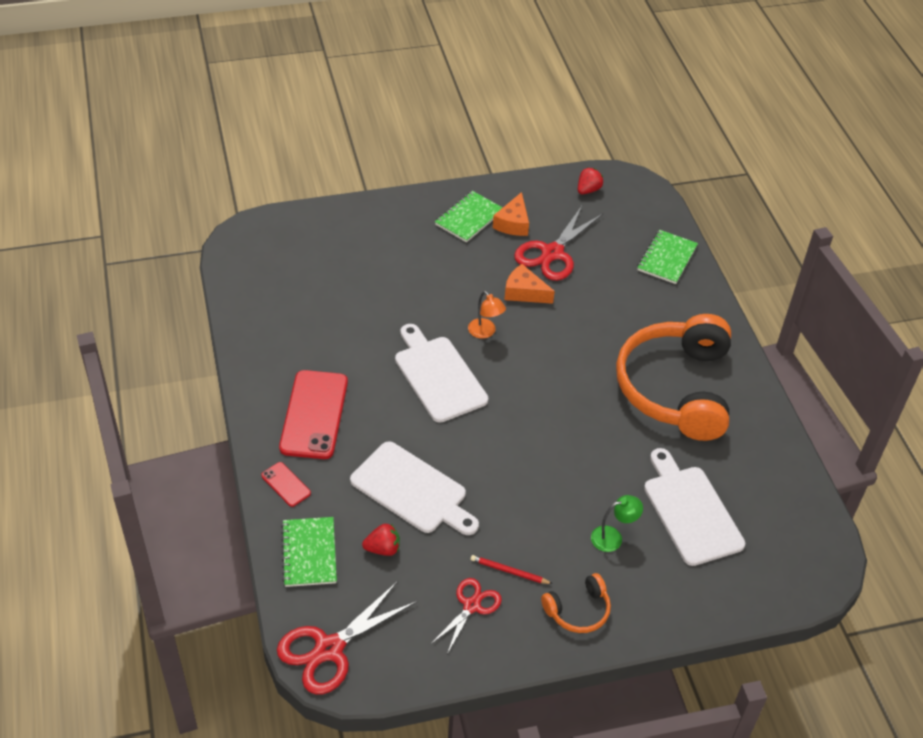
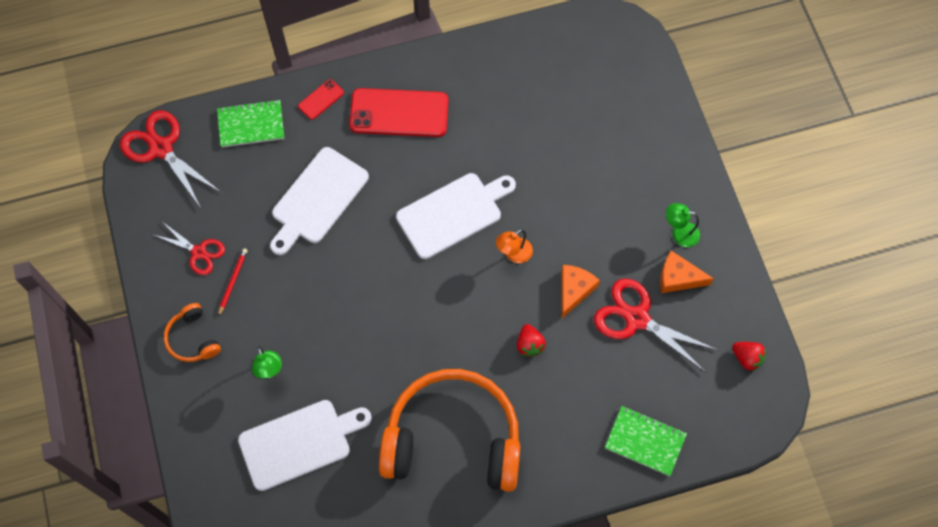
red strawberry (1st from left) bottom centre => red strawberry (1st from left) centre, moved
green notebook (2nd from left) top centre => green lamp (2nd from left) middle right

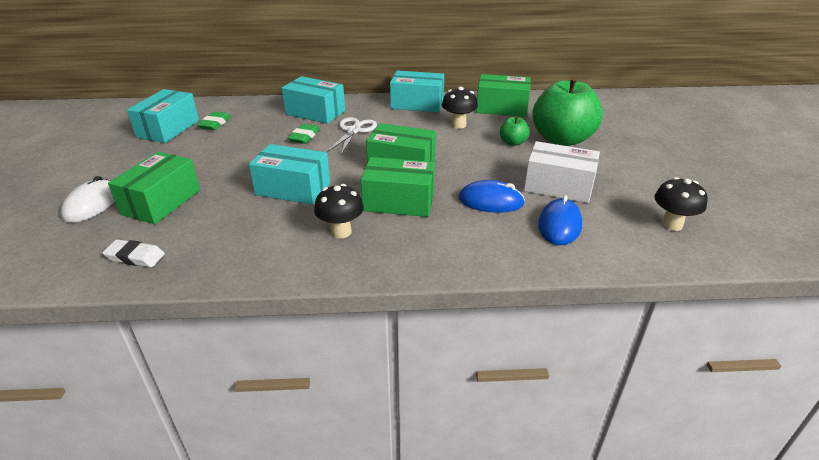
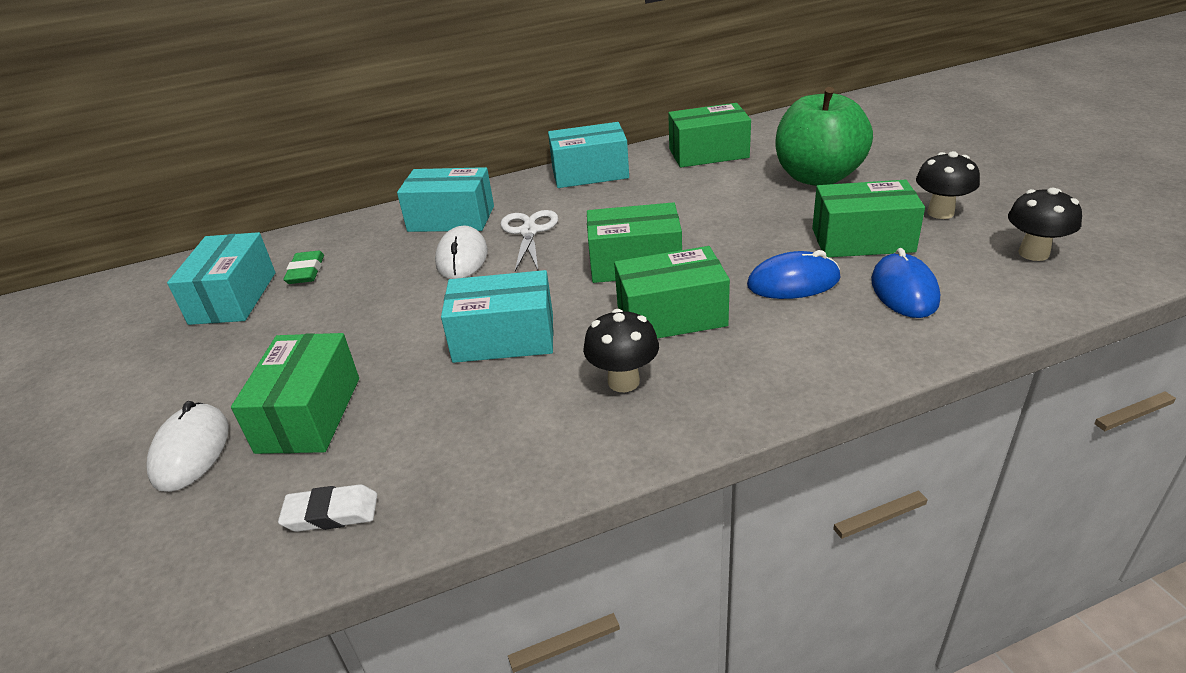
green eraser (2nd from left) top centre => white mouse (2nd from left) centre
white box middle right => green box (5th from left) top right
black mushroom (2nd from left) top centre => black mushroom (2nd from left) top right, moved
green apple (1st from left) top centre => nothing

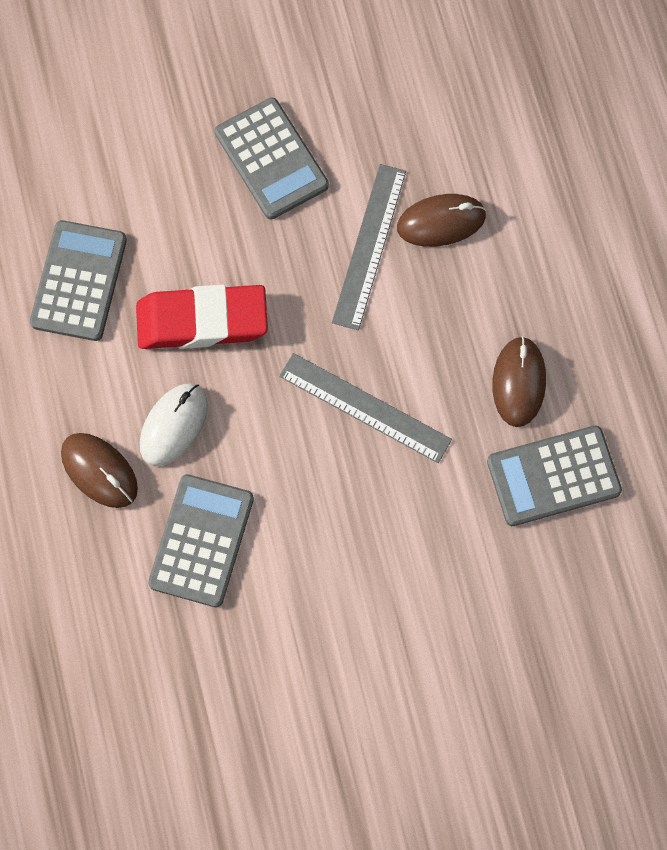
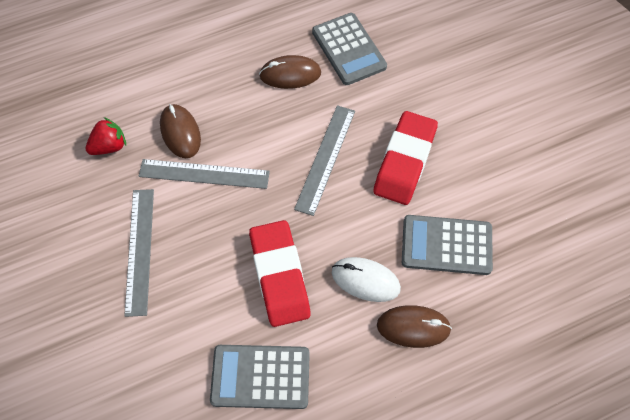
nothing => red strawberry top left
grey calculator (3rd from left) top centre => grey ruler (1st from left) middle left
nothing => red eraser (2nd from left) centre
brown mouse (1st from left in the first image) middle left => brown mouse (3rd from left) bottom centre, 60 degrees clockwise

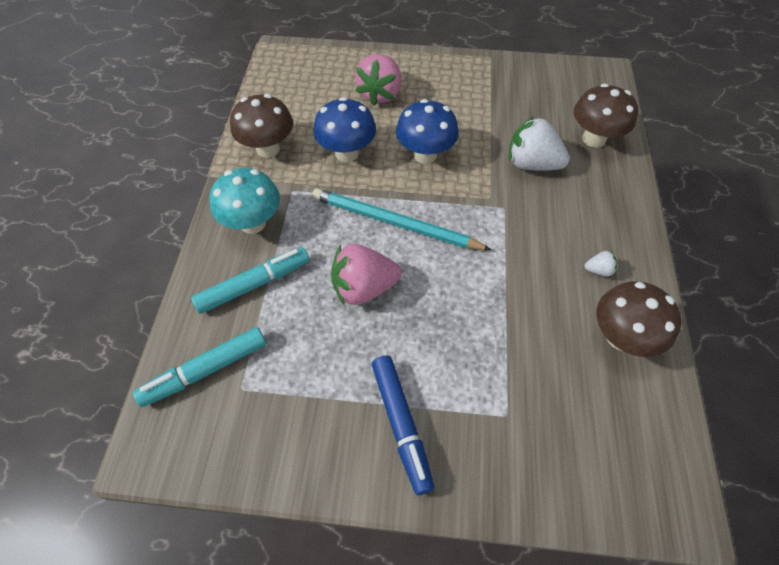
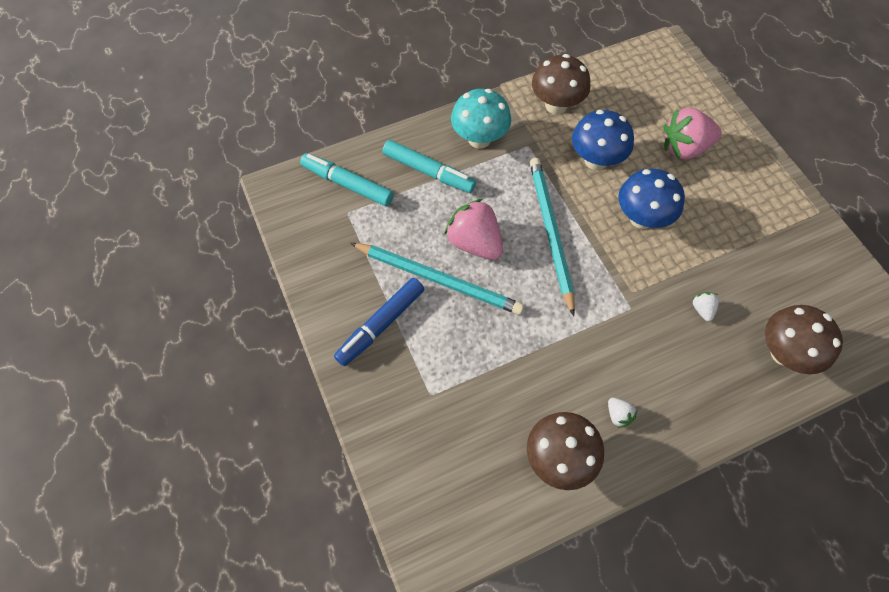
nothing => turquoise pencil (1st from left) centre
white strawberry (1st from left in the first image) top right => white strawberry (2nd from left) middle right, x0.45

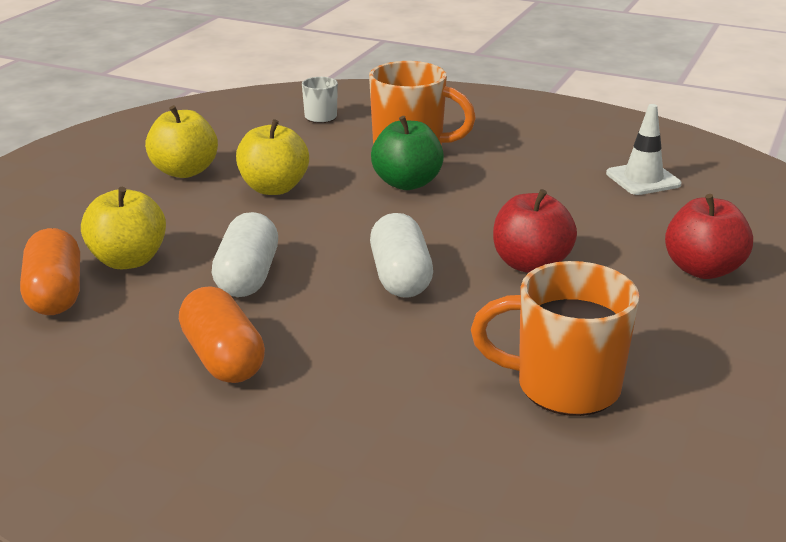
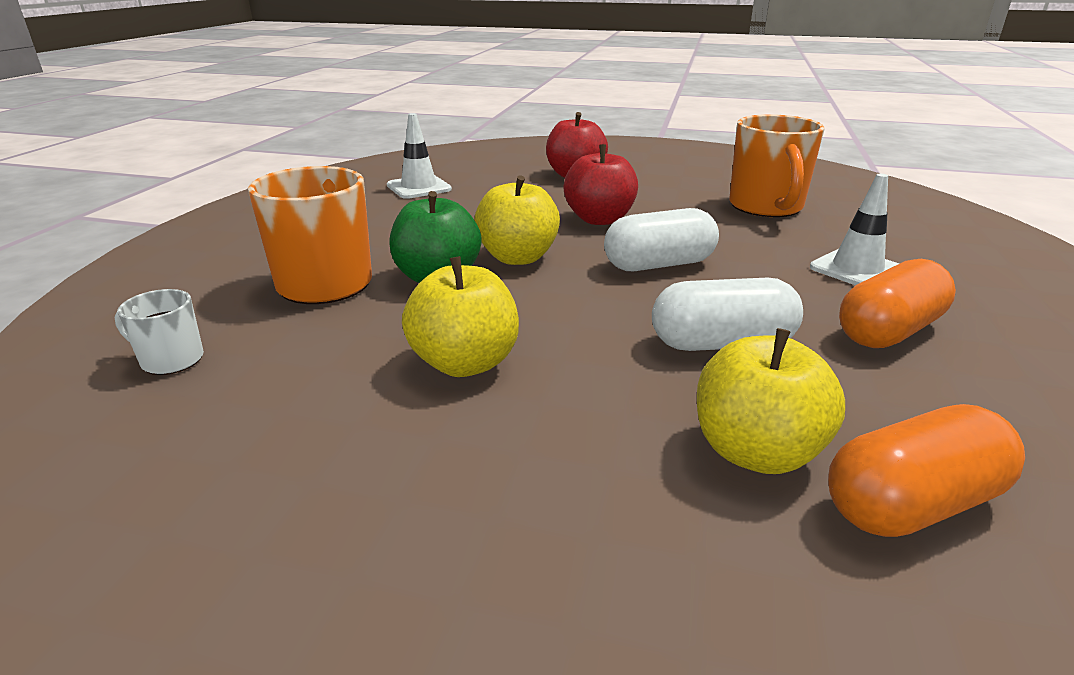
yellow apple (2nd from left) top left => yellow apple (2nd from left) top centre, moved
nothing => white traffic cone (2nd from left) middle right

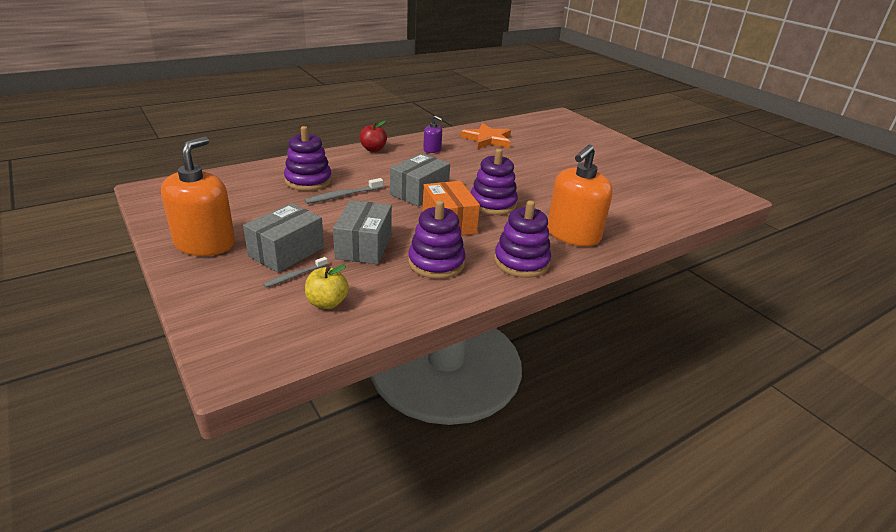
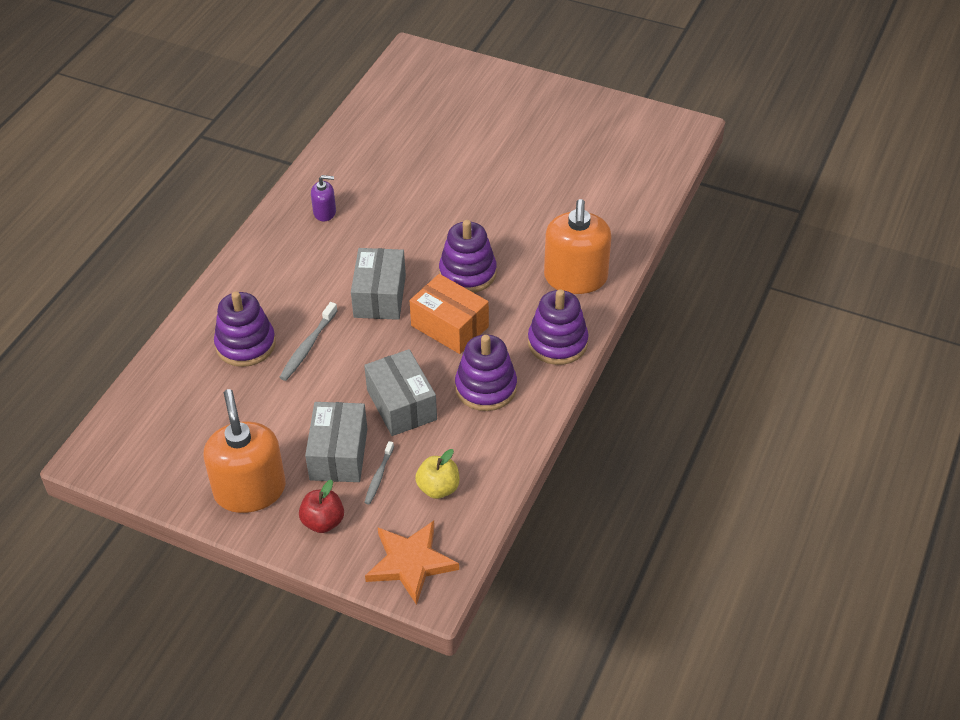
red apple top centre => red apple bottom centre, moved
orange star top centre => orange star bottom centre, moved

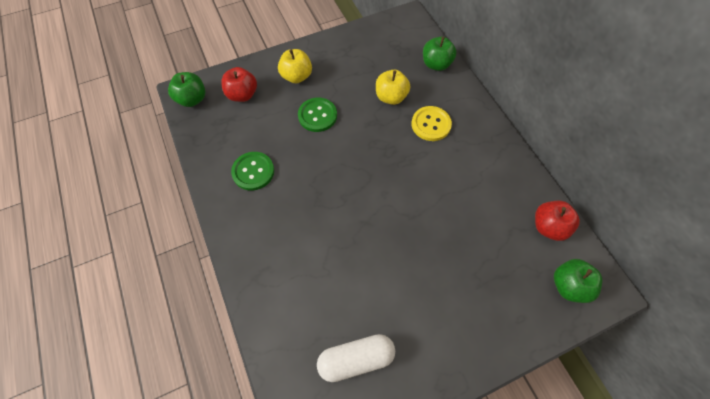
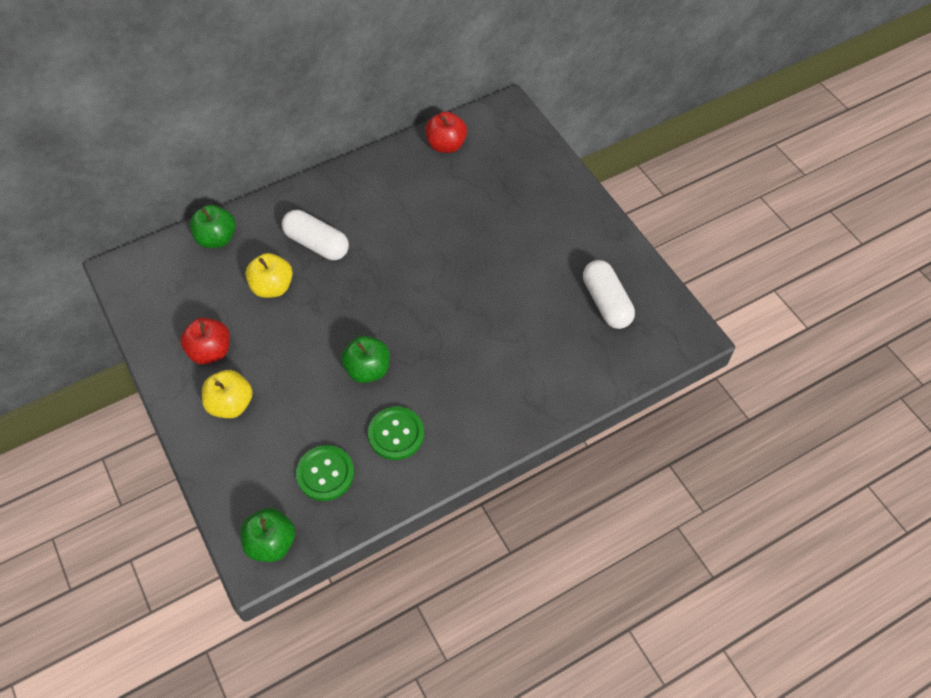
red apple (1st from left) top centre => red apple (1st from left) middle left, moved
yellow button top centre => white capsule (1st from left) centre
green button (2nd from left in the first image) top centre => green button (1st from left) bottom centre, moved
green apple (3rd from left) bottom right => green apple (3rd from left) centre, moved

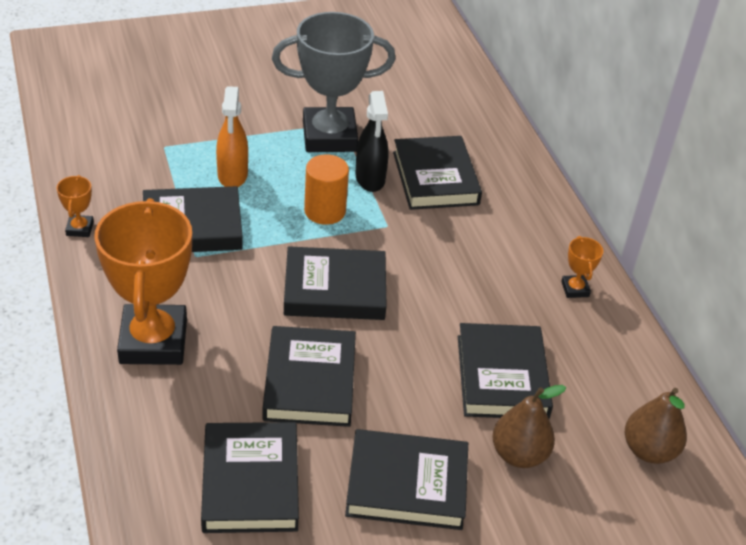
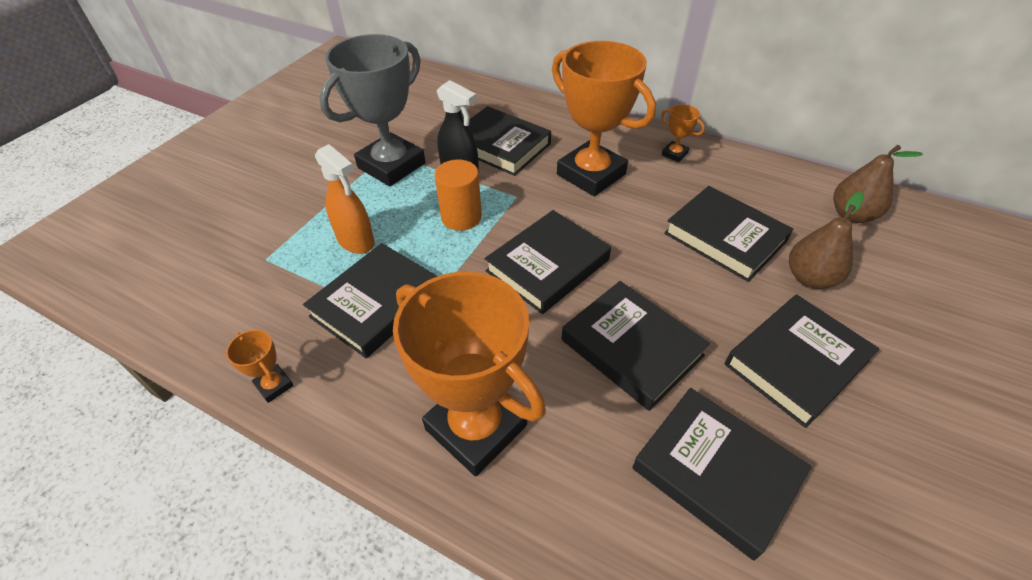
nothing => orange trophy (3rd from left) top centre

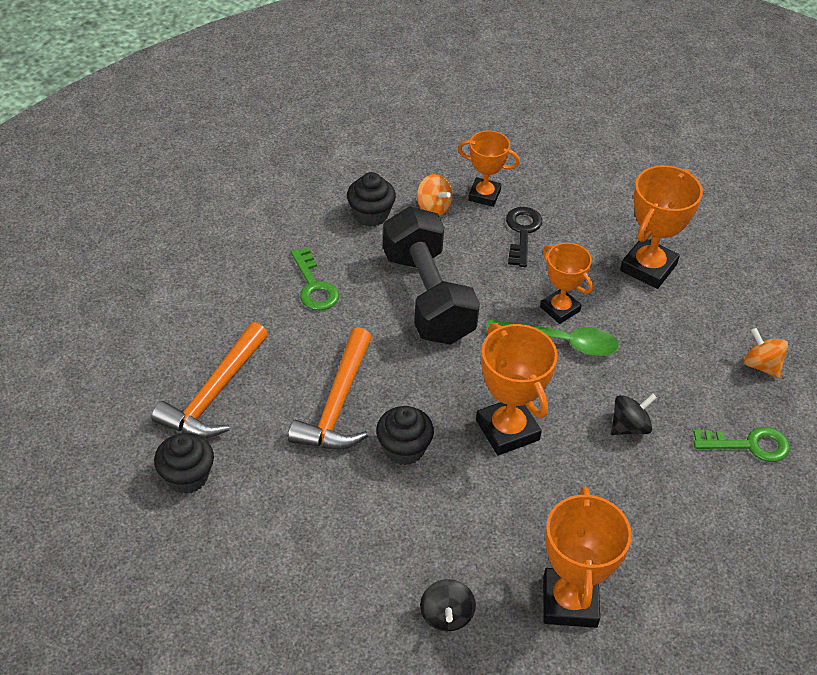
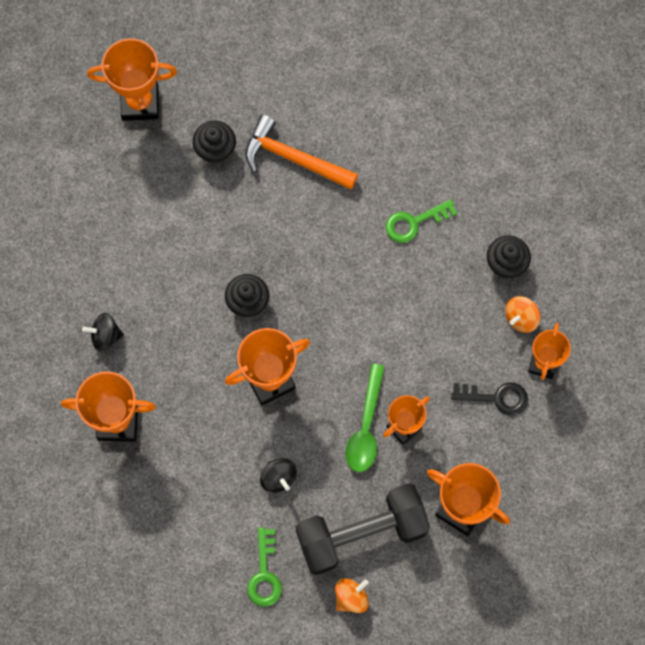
nothing => orange trophy (2nd from left) top left
black dumbbell centre => black dumbbell bottom centre, moved
orange hammer (2nd from left) centre => nothing

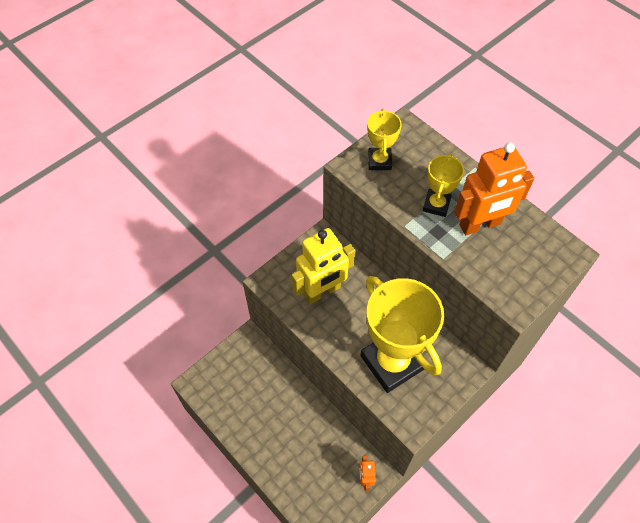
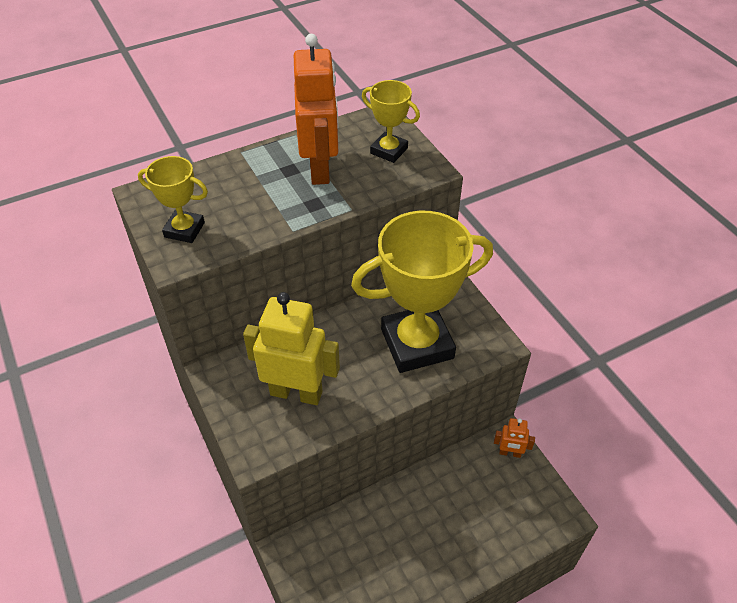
yellow robot centre, 60 degrees counterclockwise
yellow trophy (3rd from left in the first image) middle right => yellow trophy (2nd from left) top centre, moved

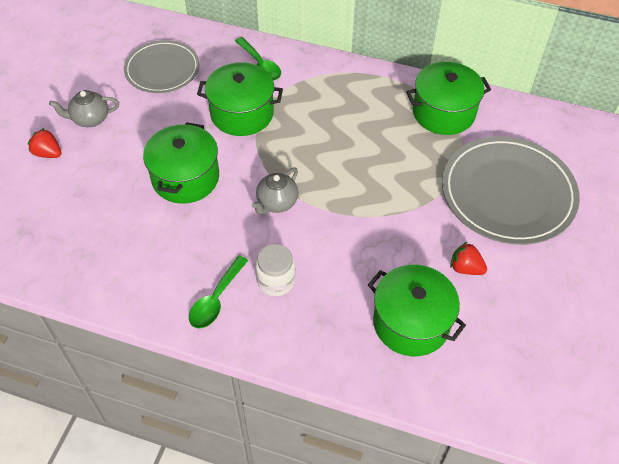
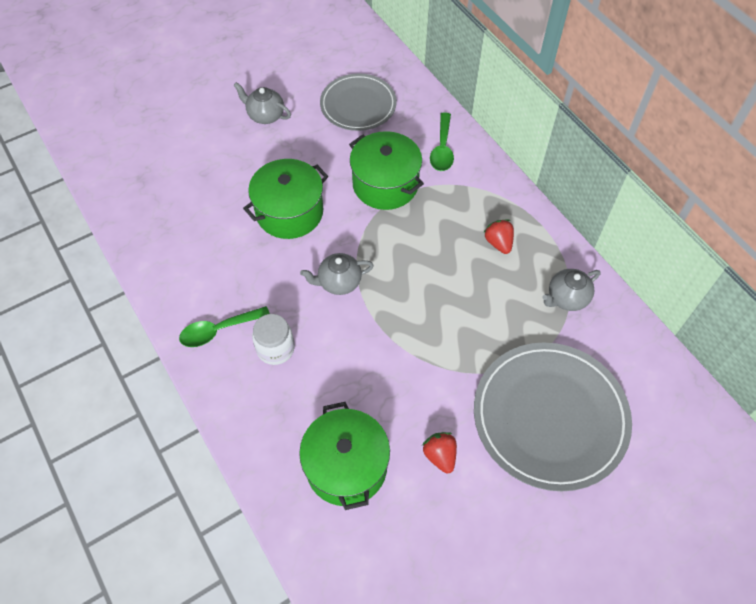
red strawberry (1st from left in the first image) top left => red strawberry (2nd from left) centre, moved
green pot (4th from left) top right => grey teapot (3rd from left) middle right

